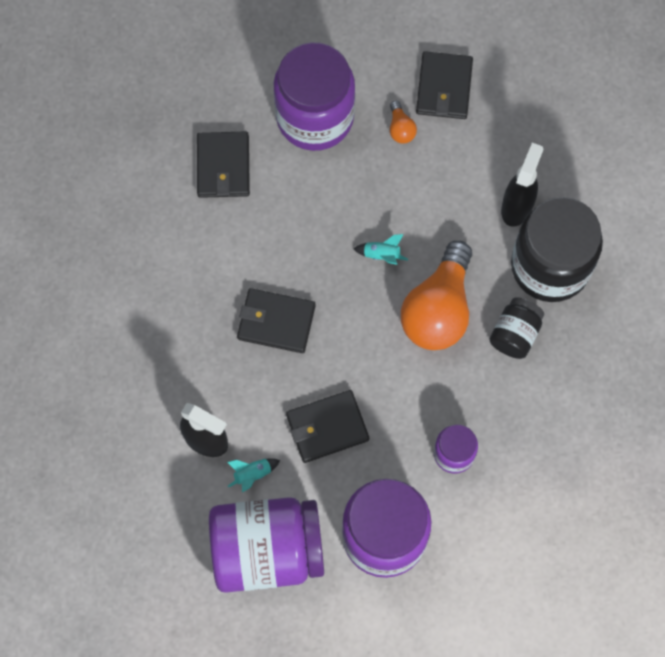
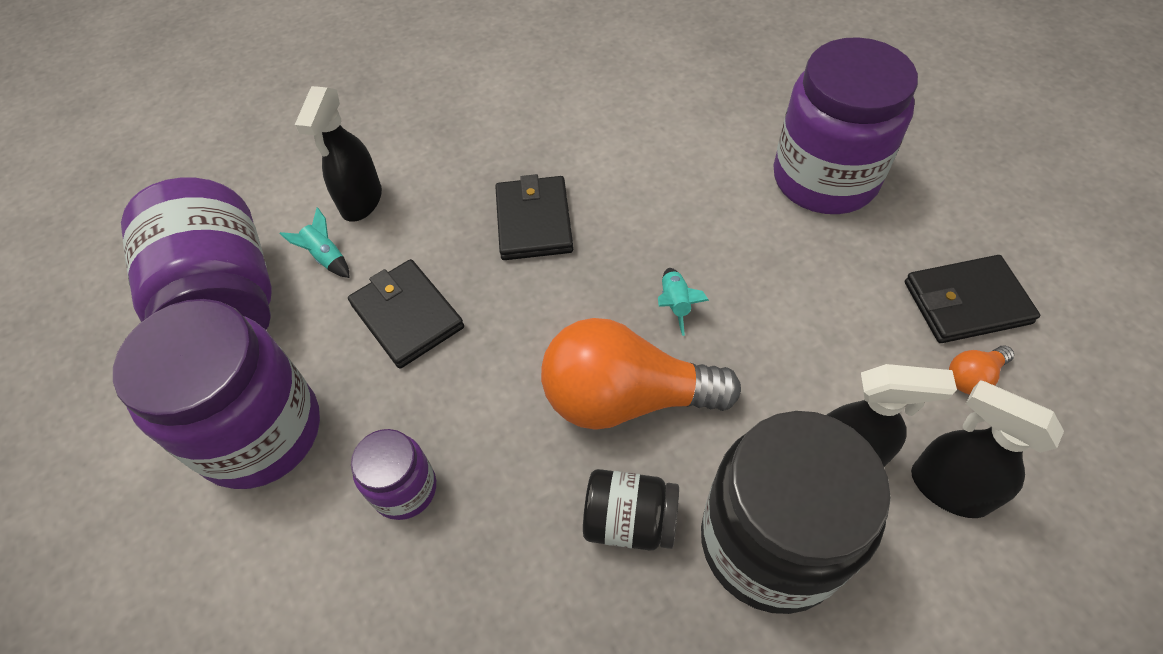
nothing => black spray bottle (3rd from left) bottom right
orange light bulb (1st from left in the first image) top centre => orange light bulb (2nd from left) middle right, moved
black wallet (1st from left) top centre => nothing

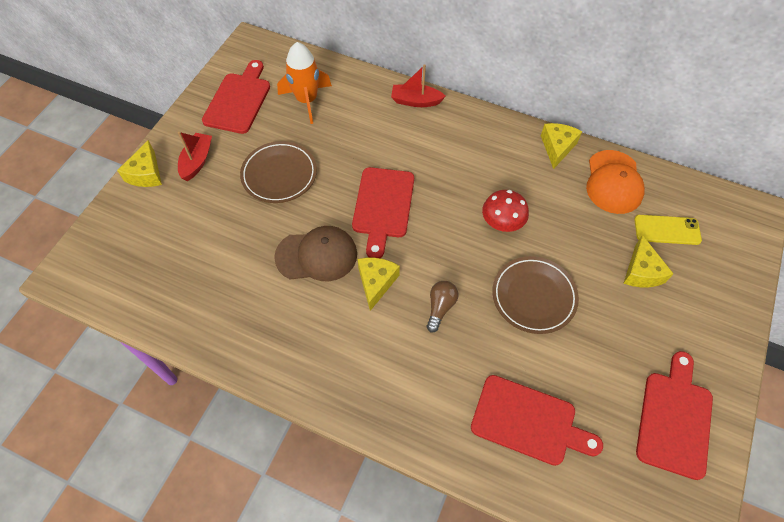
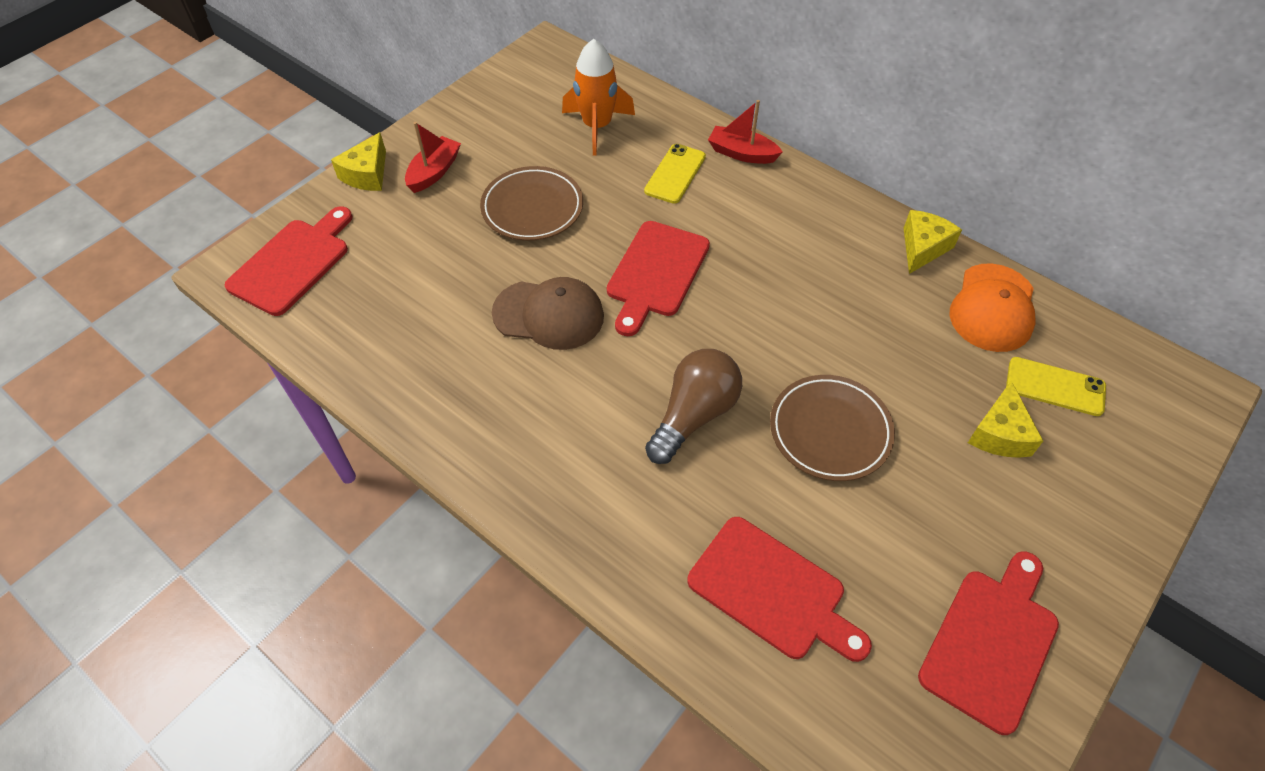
red cutting board (1st from left) top left => red cutting board (1st from left) middle left, moved
nothing => yellow phone (1st from left) top centre
brown light bulb centre, x1.71
yellow cheese (2nd from left) centre => nothing
red mushroom centre => nothing

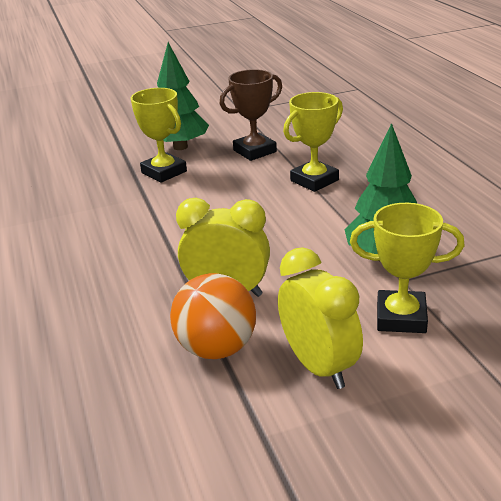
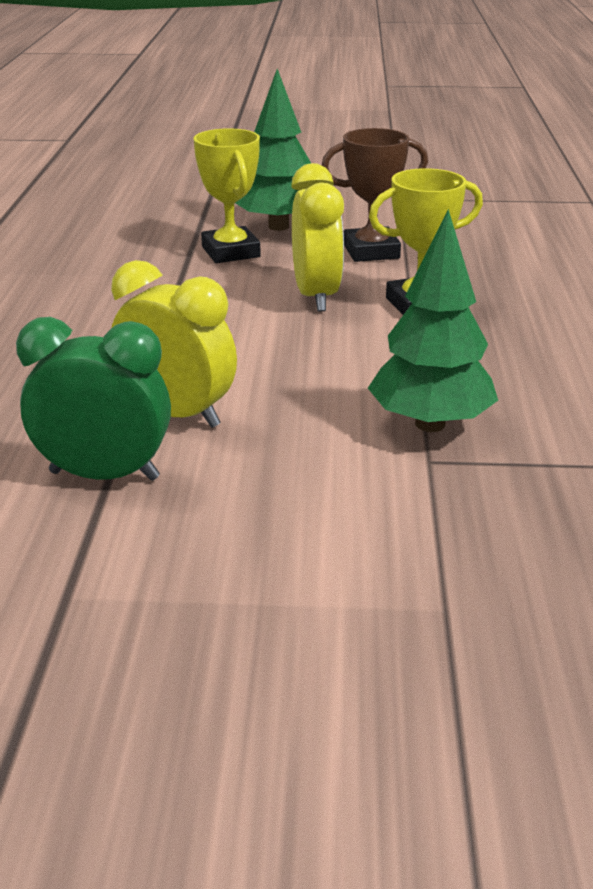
orange ball centre => green clock middle left
yellow clock (2nd from left) centre => yellow clock (2nd from left) top centre, moved
yellow trophy (3rd from left) middle right => nothing

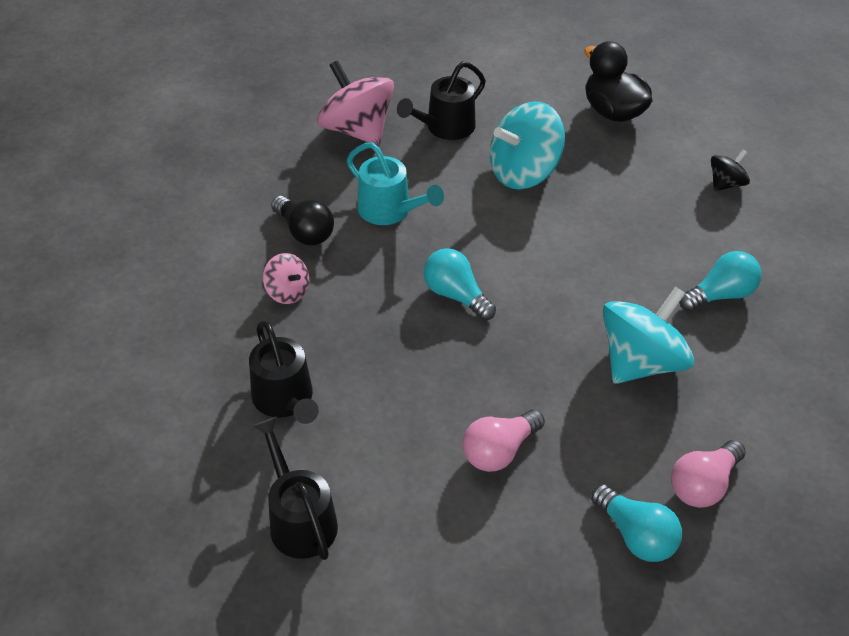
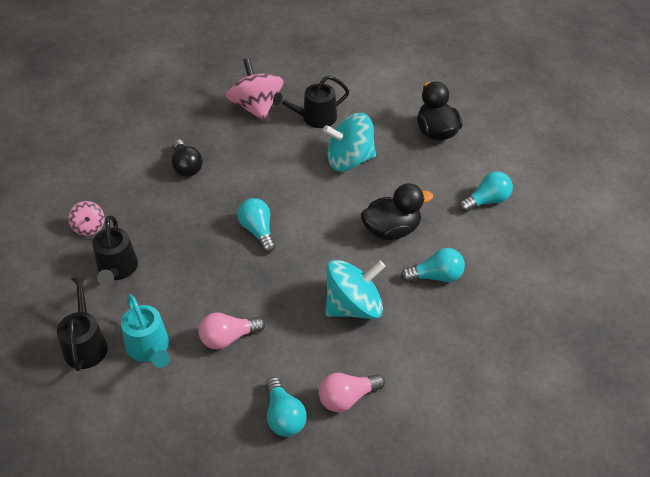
pink spinning top (1st from left) centre => pink spinning top (1st from left) middle left, moved
turquoise watering can top centre => turquoise watering can bottom left, moved
nothing => black duck (1st from left) centre
black spinning top top right => turquoise light bulb (4th from left) middle right

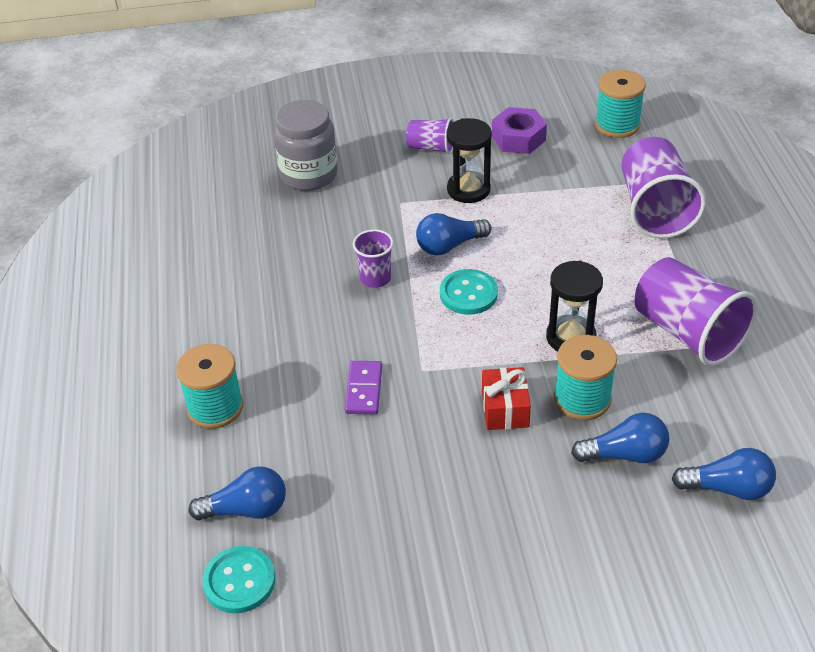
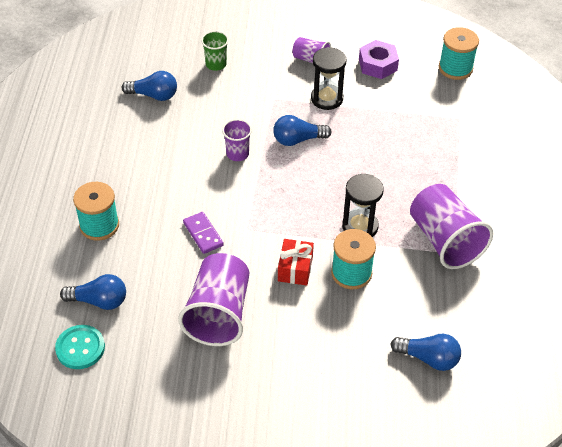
blue light bulb (3rd from left in the first image) bottom right => blue light bulb (2nd from left) top left, moved
purple cup (3rd from left in the first image) top right => purple cup (1st from left) bottom centre, moved
purple domino centre, 45 degrees counterclockwise
grey jar top centre => green cup top centre
turquoise button (2nd from left) centre => nothing

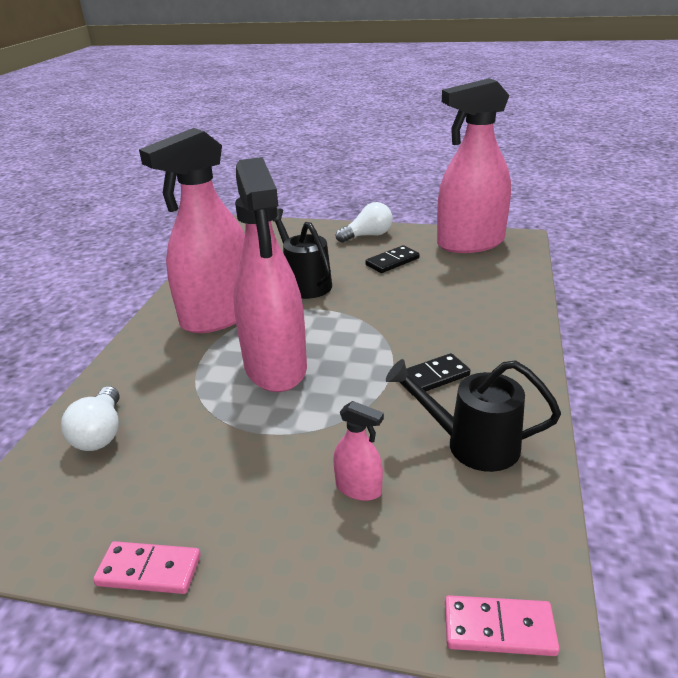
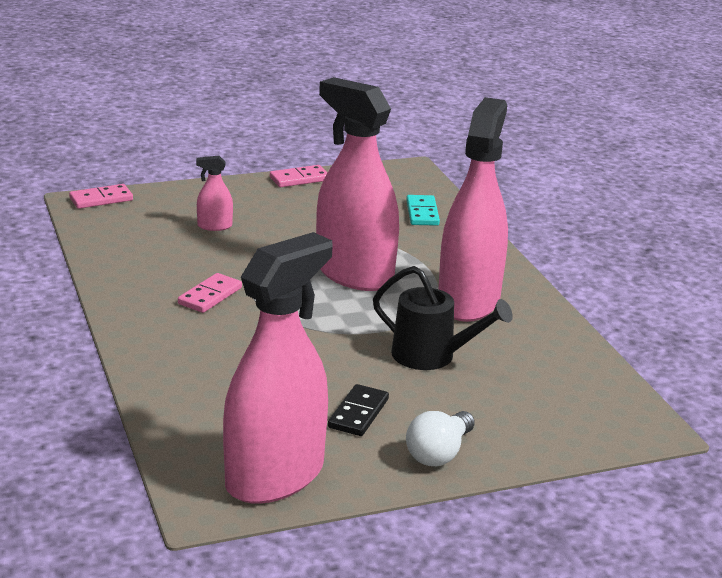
black domino (2nd from left) centre => pink domino (2nd from left) middle left
white light bulb (1st from left) middle left => turquoise domino centre
black watering can (2nd from left) middle right => nothing

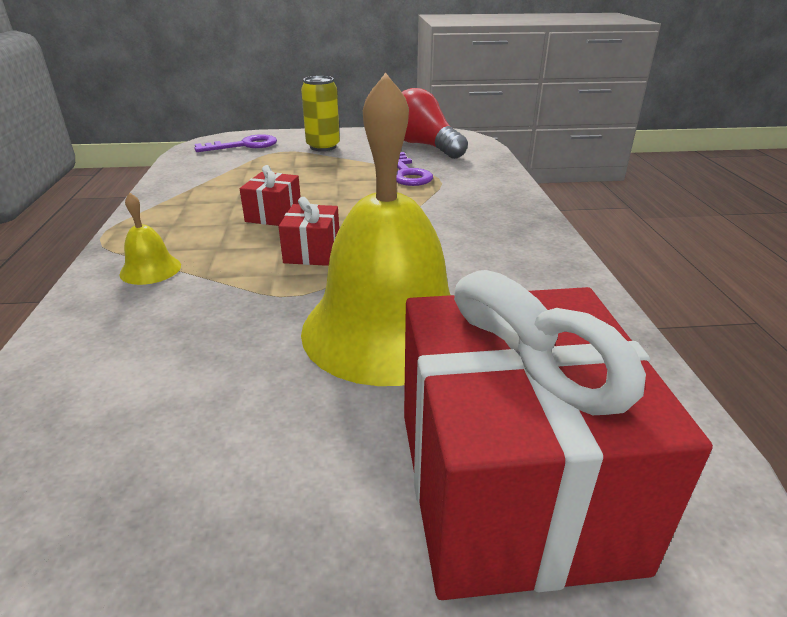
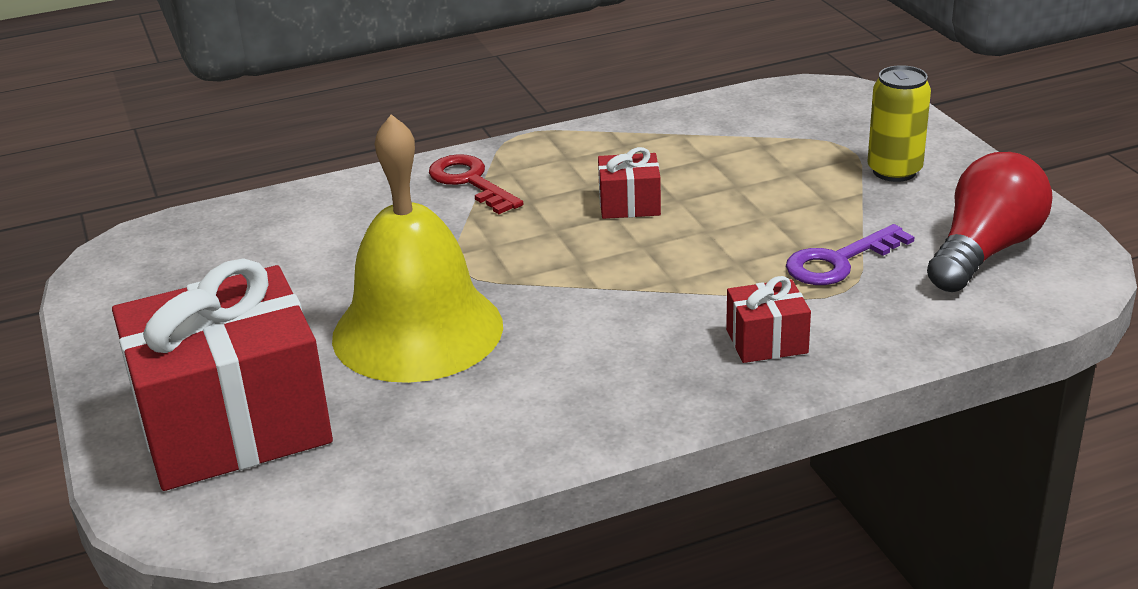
yellow bell (1st from left) middle left => red key top centre
red gift (2nd from left in the first image) centre => red gift (3rd from left) middle right, moved
purple key (1st from left) top left => nothing

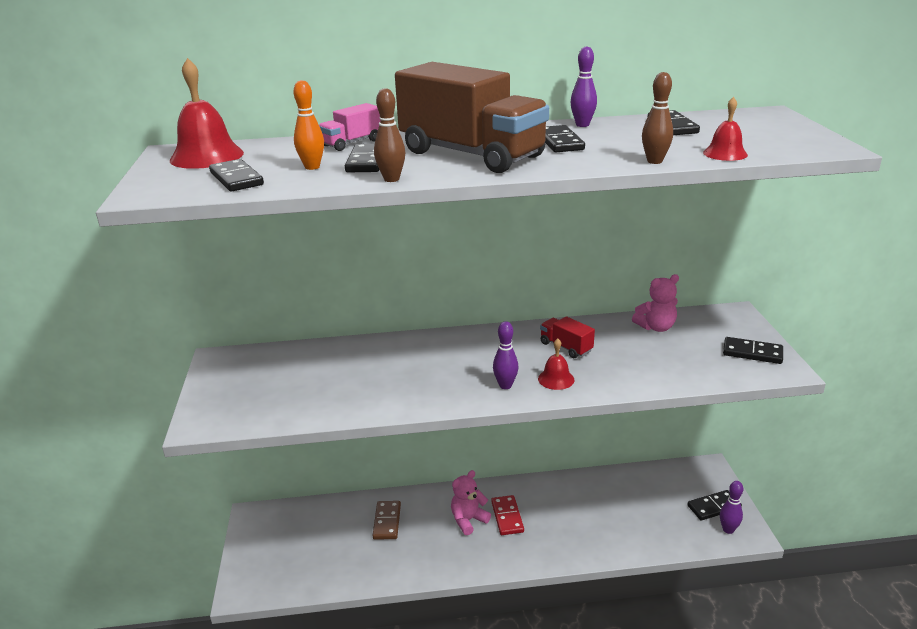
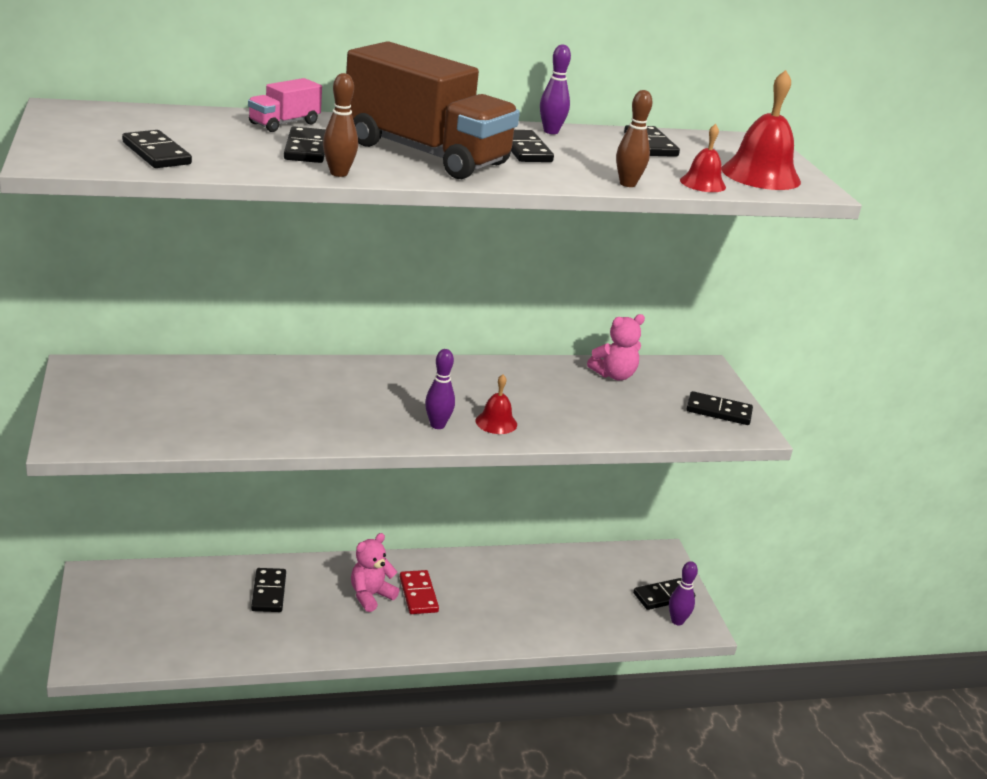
brown domino bottom centre => black domino (2nd from left) bottom left
red bell (1st from left in the first image) top left => red bell (3rd from left) top right, moved
orange bowling pin top centre => nothing
red truck centre => nothing

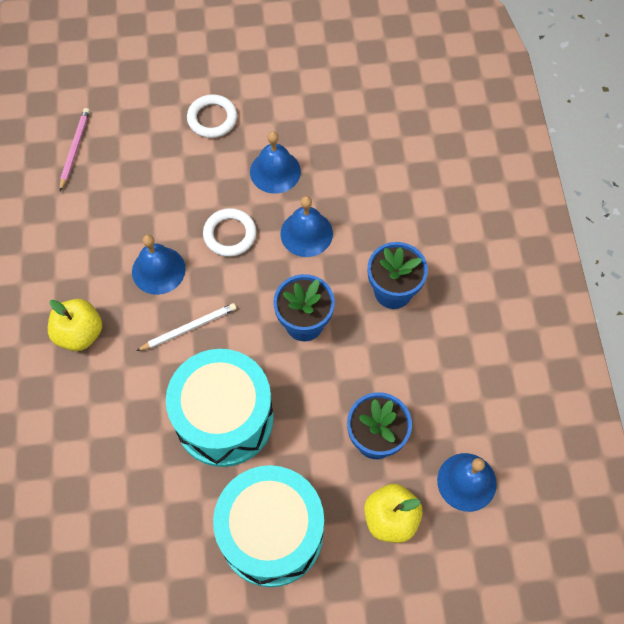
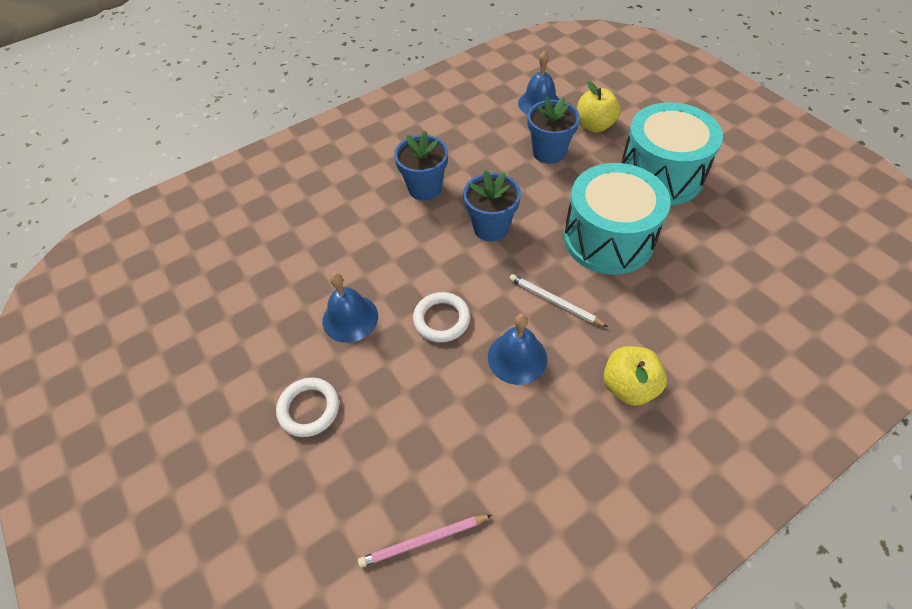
blue bell (3rd from left) centre => nothing

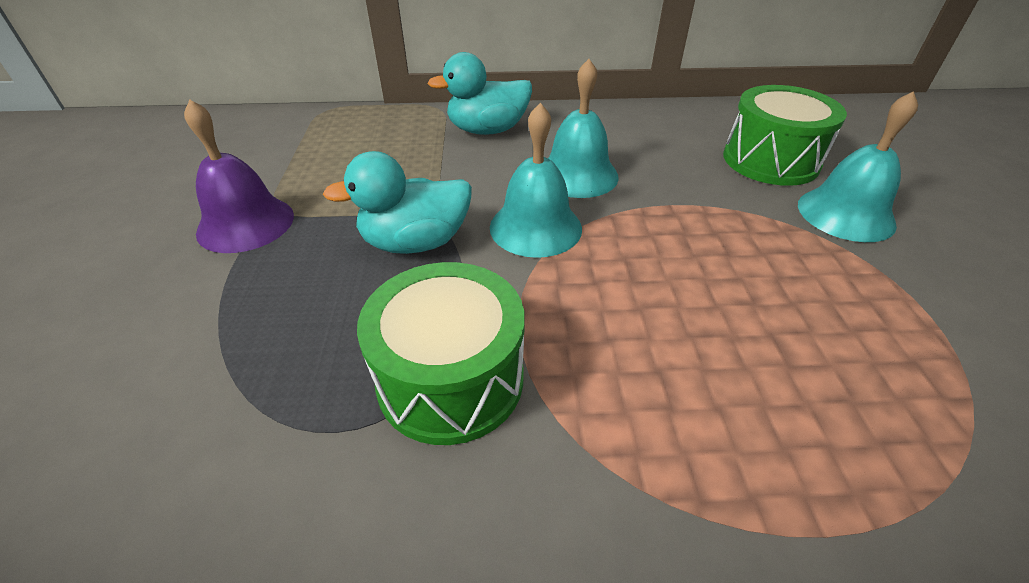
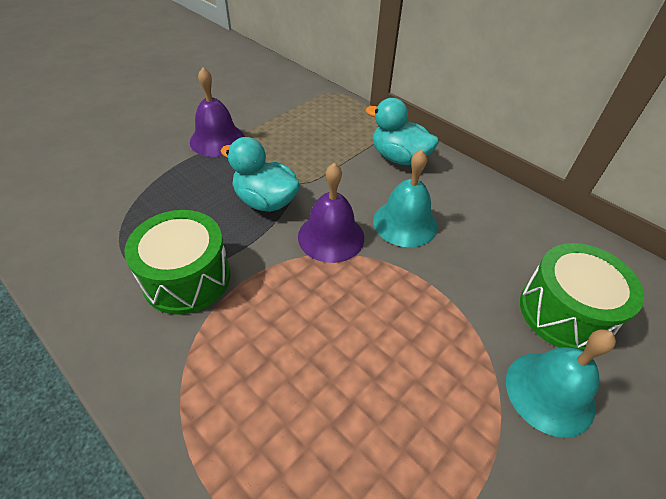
turquoise bell (1st from left) top centre => purple bell (2nd from left) centre

